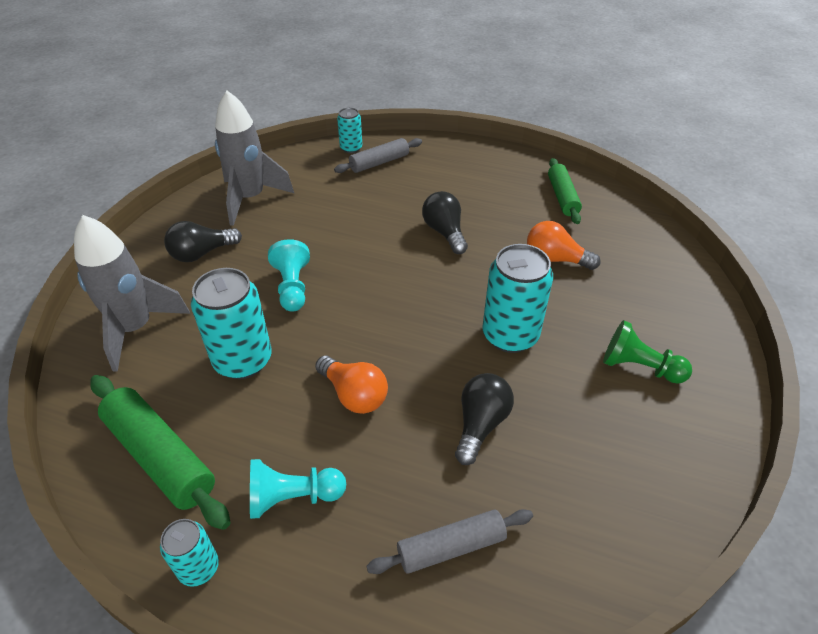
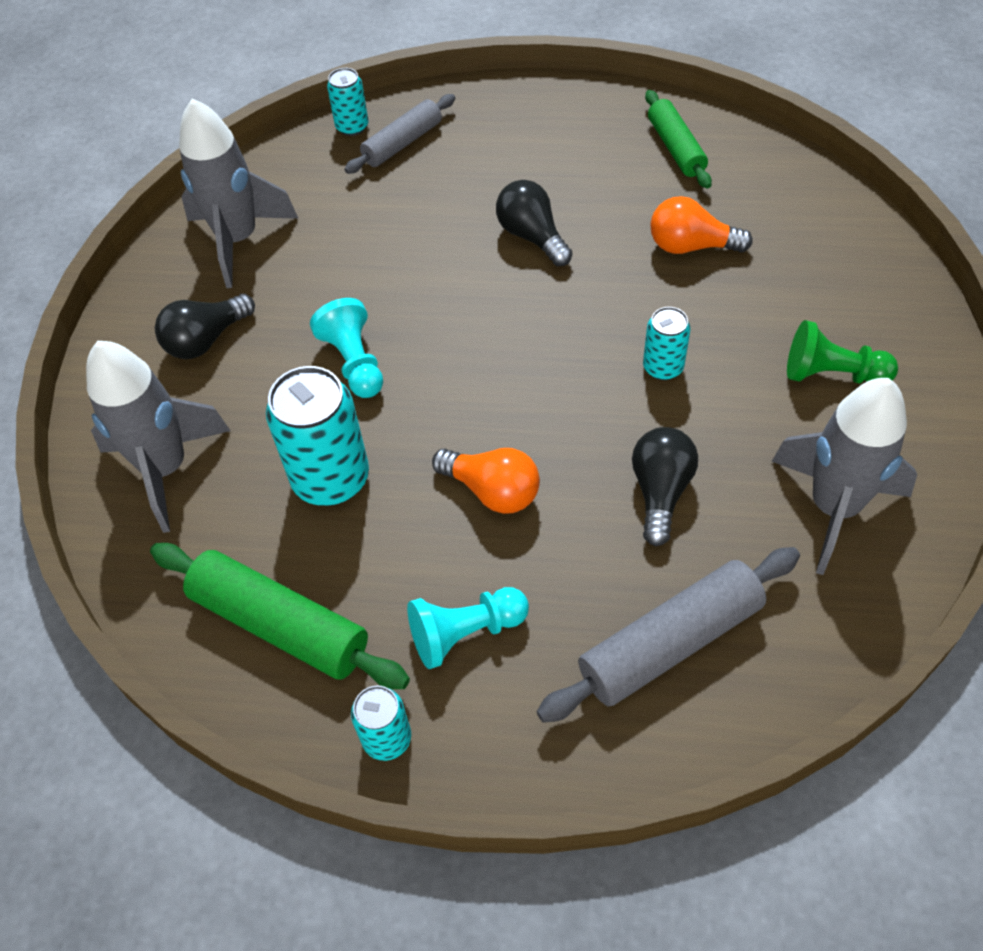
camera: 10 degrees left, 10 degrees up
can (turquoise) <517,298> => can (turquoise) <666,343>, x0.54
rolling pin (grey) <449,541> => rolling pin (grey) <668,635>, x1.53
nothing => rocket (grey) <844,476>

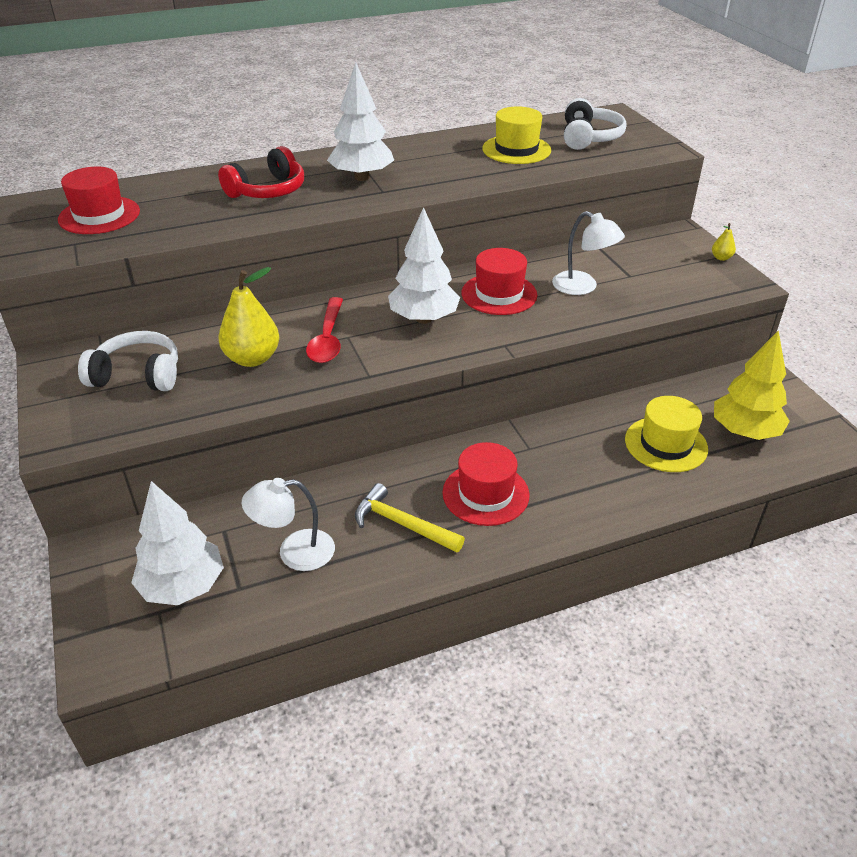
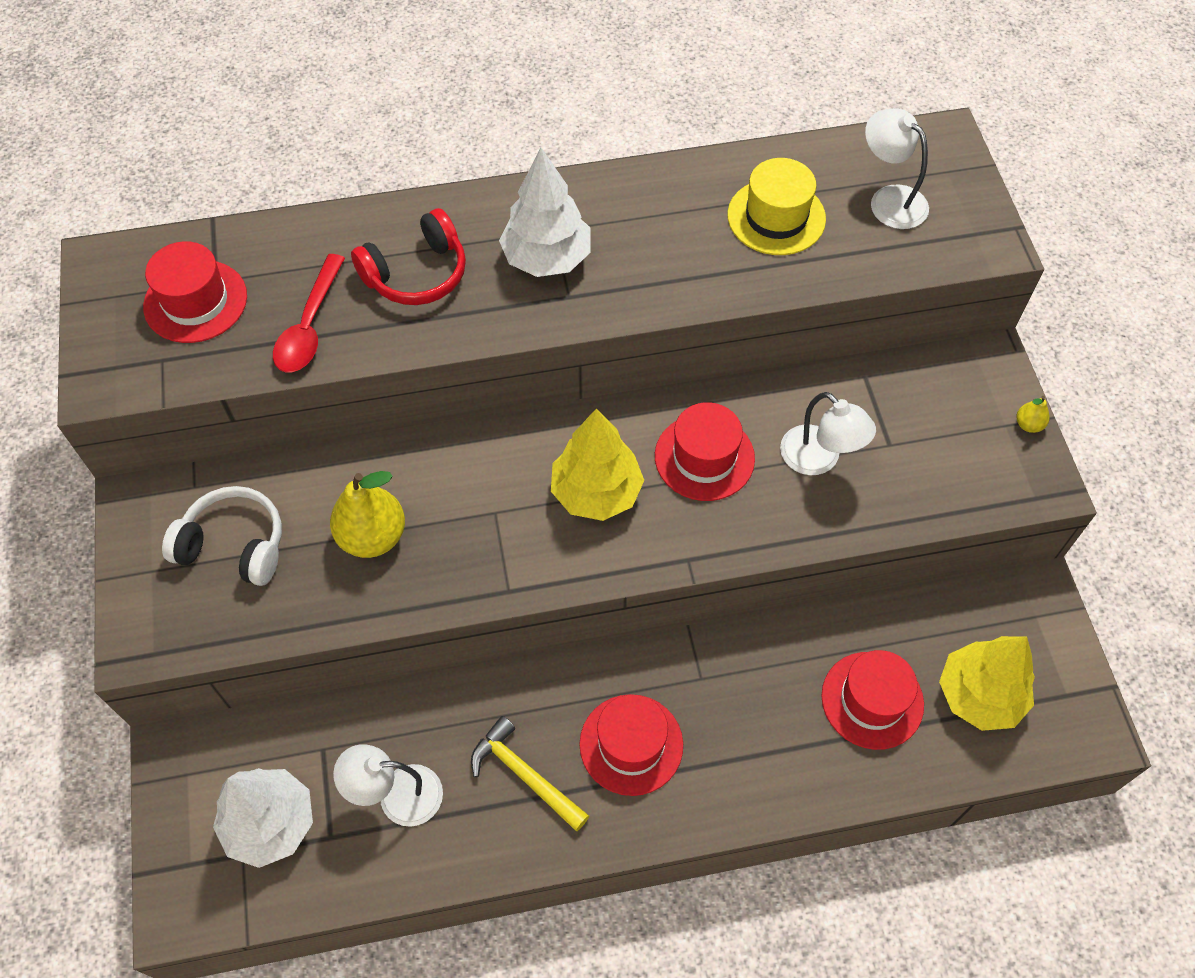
camera: 10 degrees right, 20 degrees up
headphones (white) <595,124> => lamp (white) <897,168>
tree (white) <424,265> => tree (yellow) <597,464>
spoon (red) <324,330> => spoon (red) <309,313>, relocated
hat (yellow) <666,434> => hat (red) <872,700>

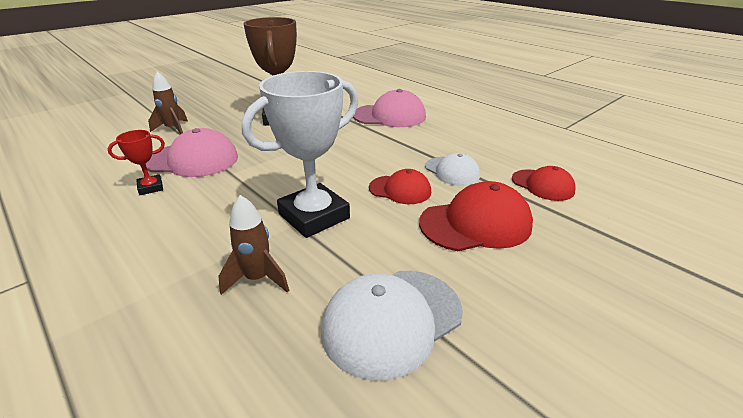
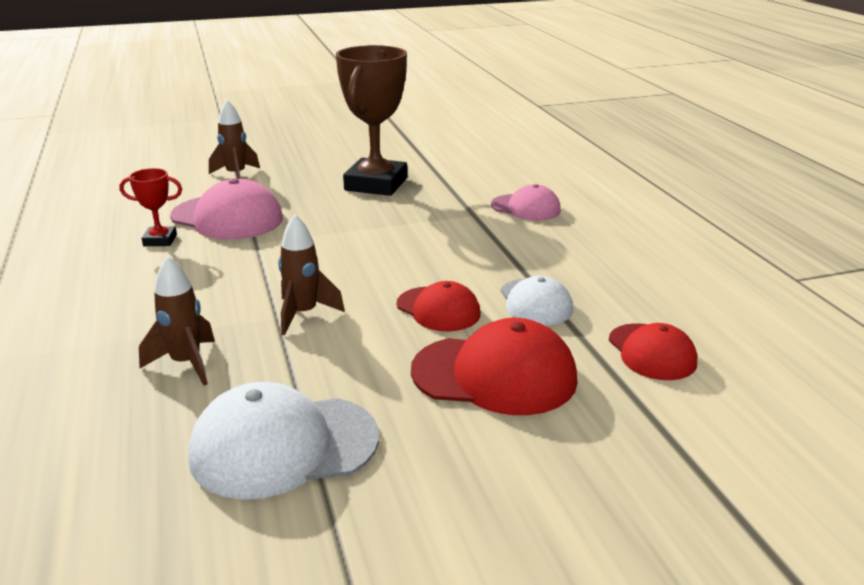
camera: 25 degrees right, 5 degrees down
trophy (white) <300,154> => rocket (brown) <311,275>
cap (pink) <389,108> => cap (pink) <526,202>, x0.62

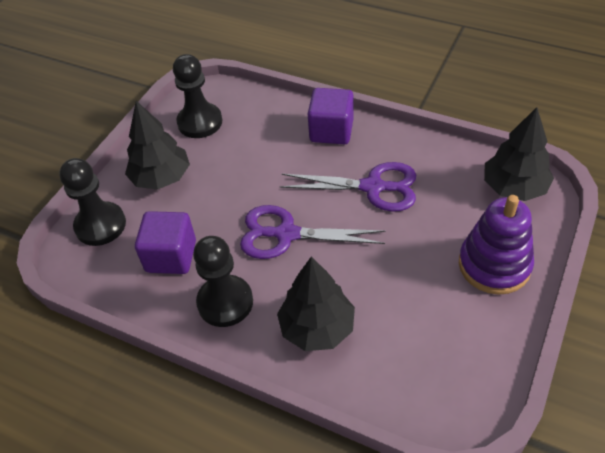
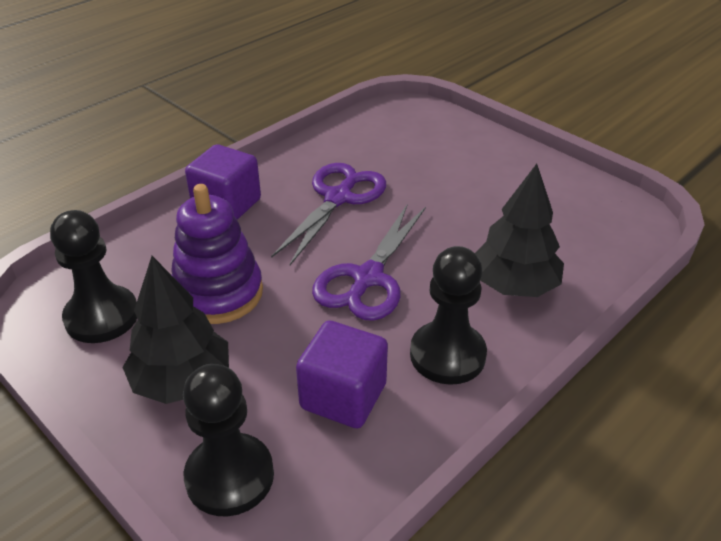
camera: 75 degrees left, 10 degrees down
tree (black) <519,154> => nothing
stacking toy (purple) <496,245> => stacking toy (purple) <217,254>, relocated

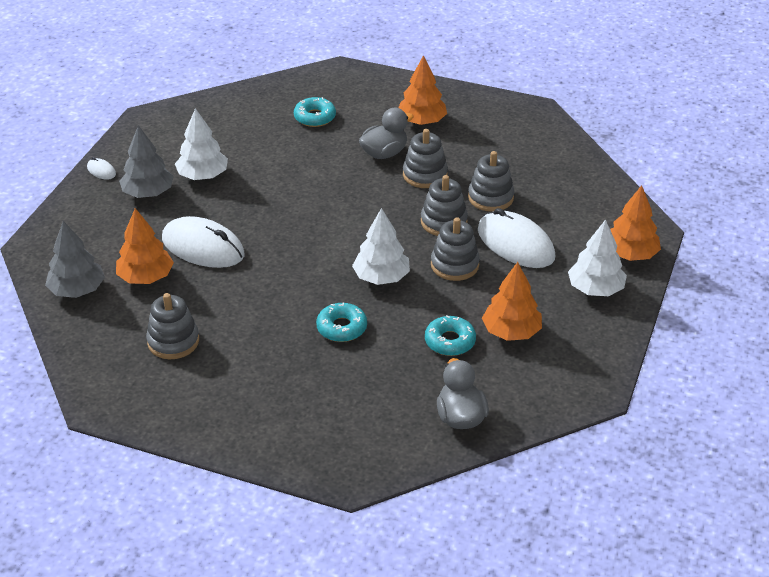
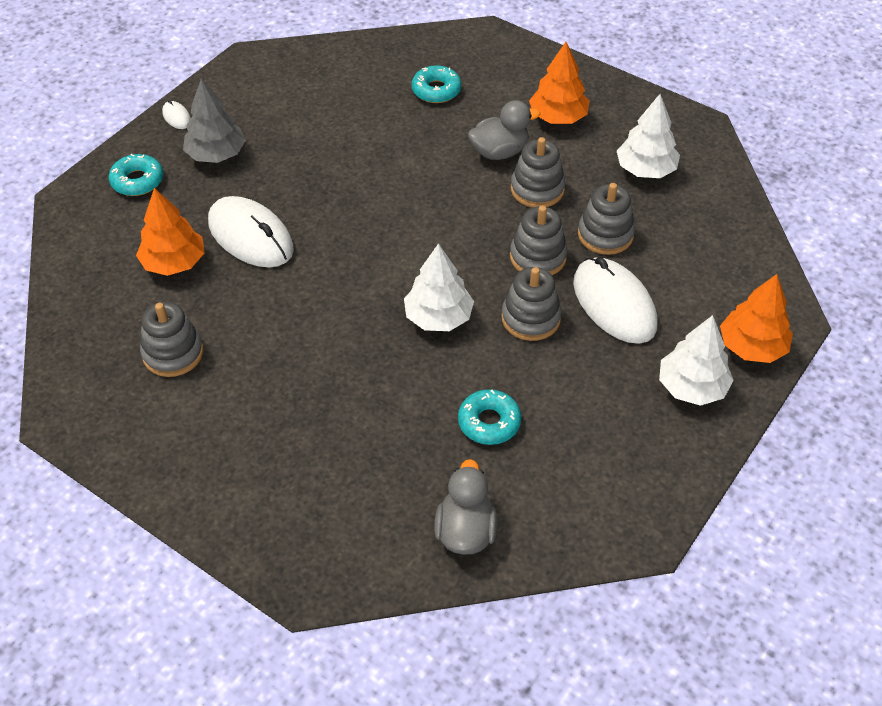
camera: 15 degrees right, 10 degrees up
tree (white) <201,144> => tree (white) <648,136>, relocated
tree (grey) <75,259> => nothing
tree (orange) <512,301> => nothing
donut (turquoise) <341,322> => donut (turquoise) <136,175>, relocated

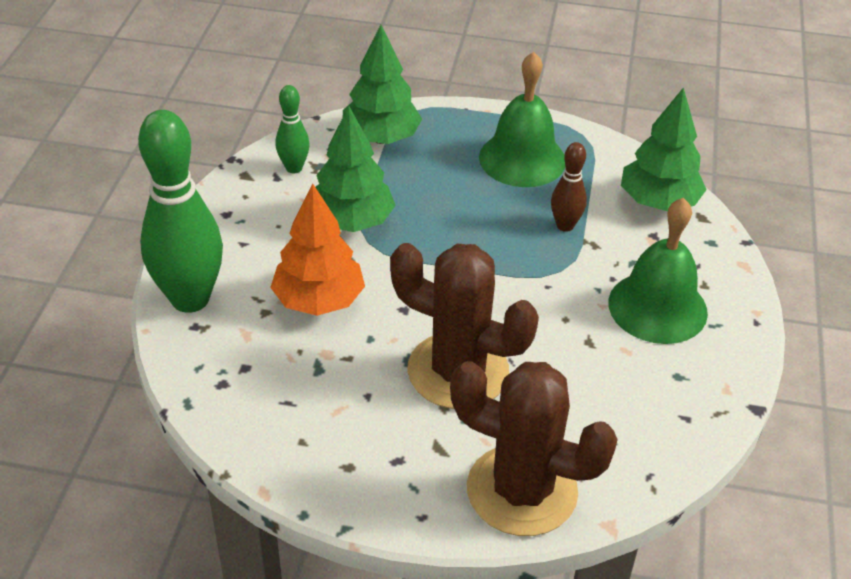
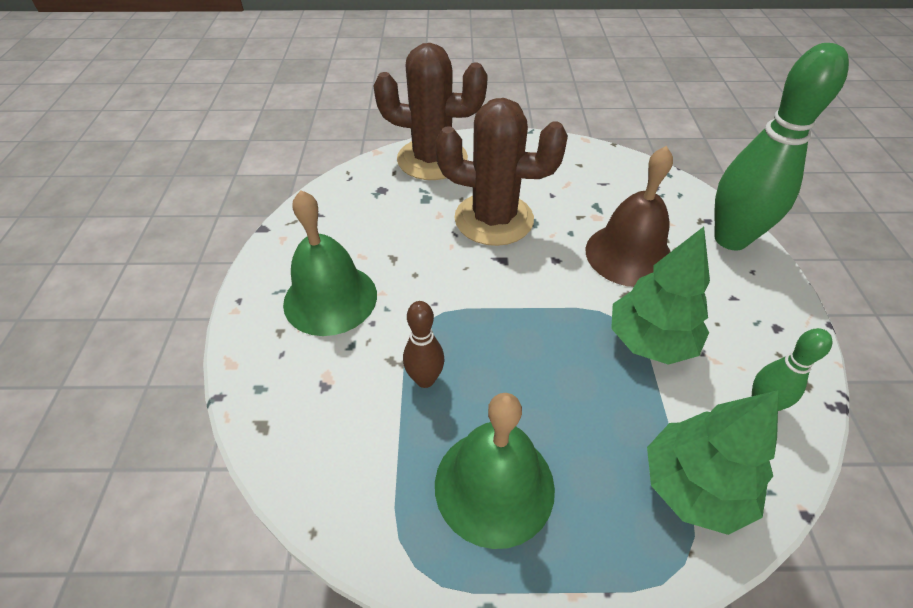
camera: 170 degrees right, 5 degrees up
tree (green) <664,149> => nothing
tree (orange) <317,249> => bell (brown) <629,216>

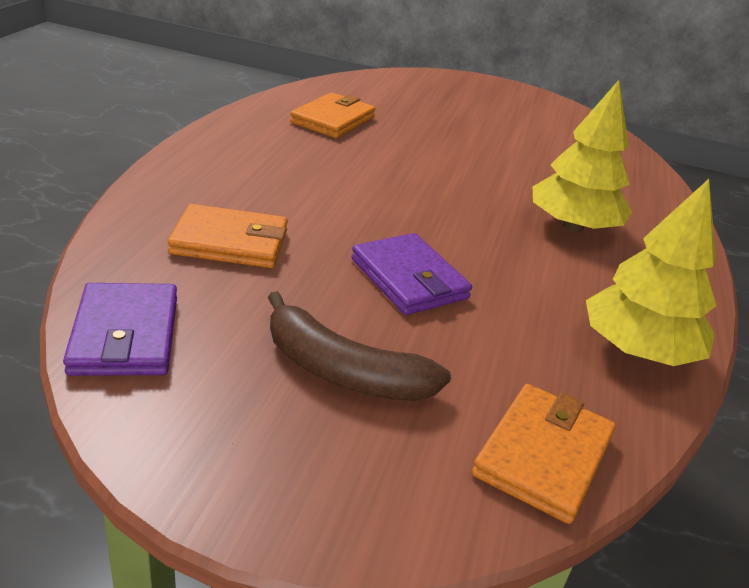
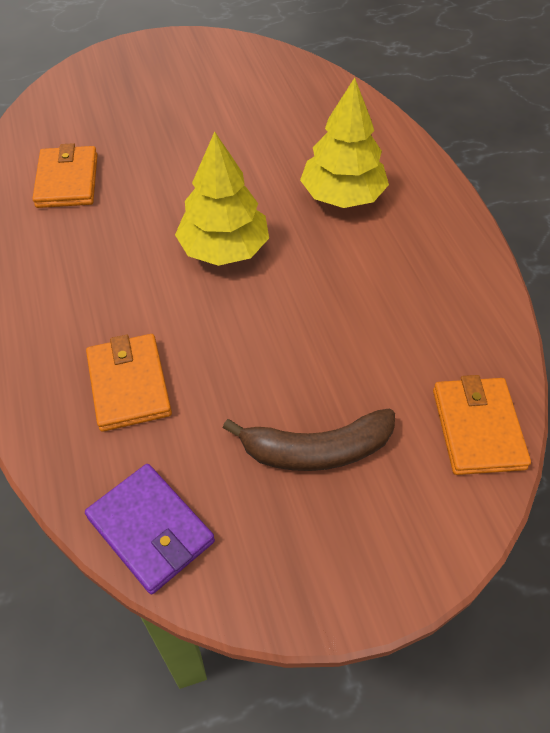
camera: 30 degrees left, 20 degrees up
tree (yellow) <651,272> => tree (yellow) <222,199>, relocated
wallet (orange) <228,236> => wallet (orange) <129,383>, 75 degrees counterclockwise
wallet (purple) <411,274> => nothing

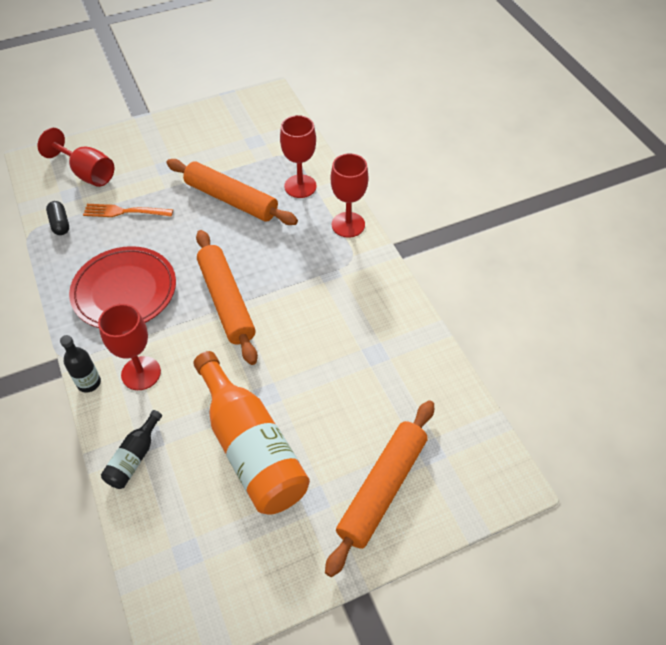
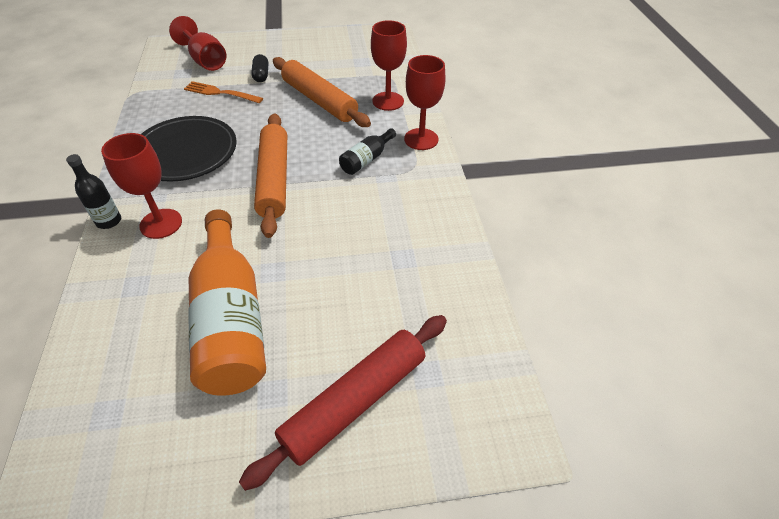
camera: 15 degrees right, 5 degrees down
capsule (black) <57,218> => capsule (black) <259,68>, relocated
plate (red) <122,287> => plate (black) <189,149>
rolling pin (orange) <379,488> => rolling pin (red) <343,403>
bottle (black) <131,449> => bottle (black) <367,151>, relocated

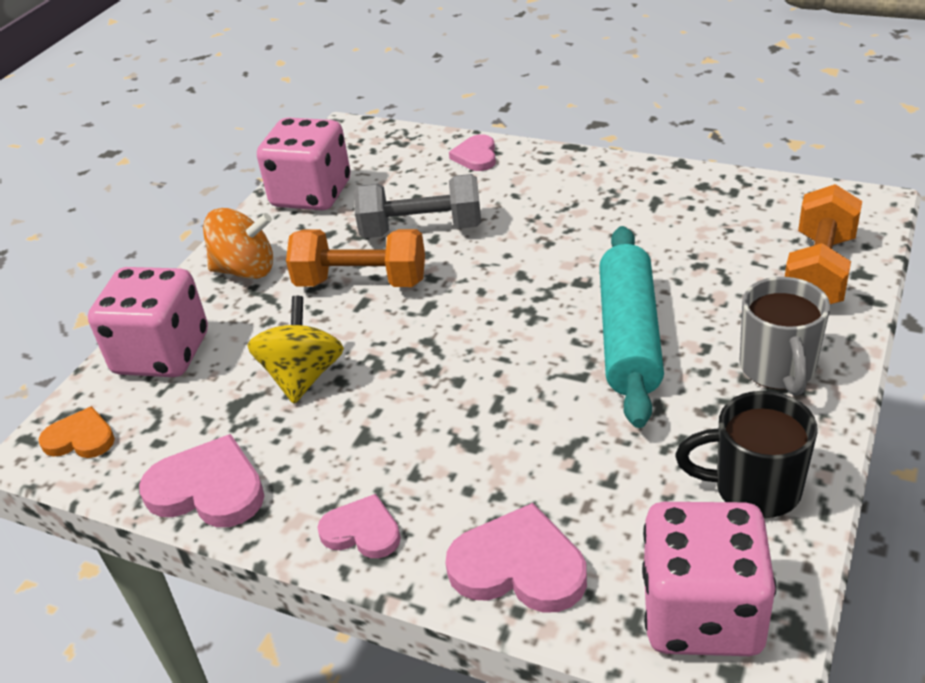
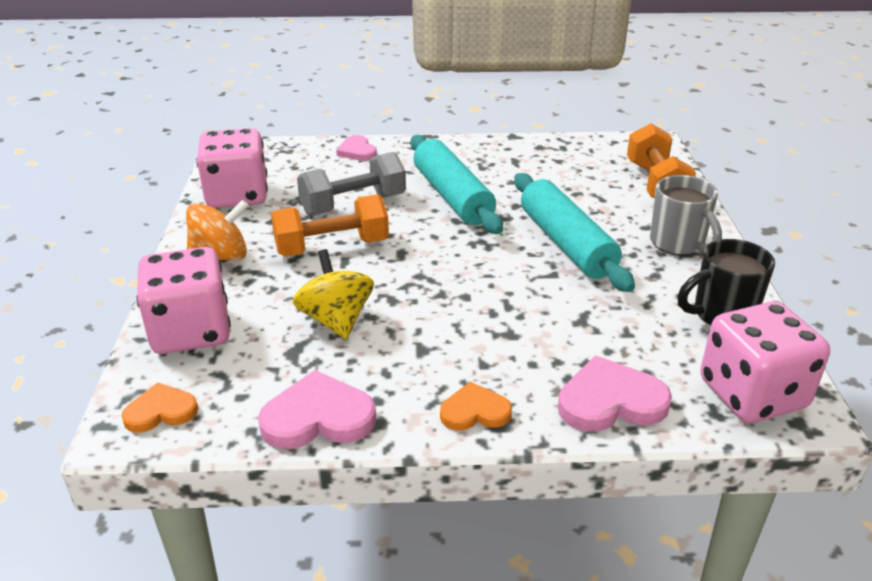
camera: 30 degrees left, 5 degrees down
heart (pink) <359,526> => heart (orange) <476,406>
nothing => rolling pin (turquoise) <456,184>

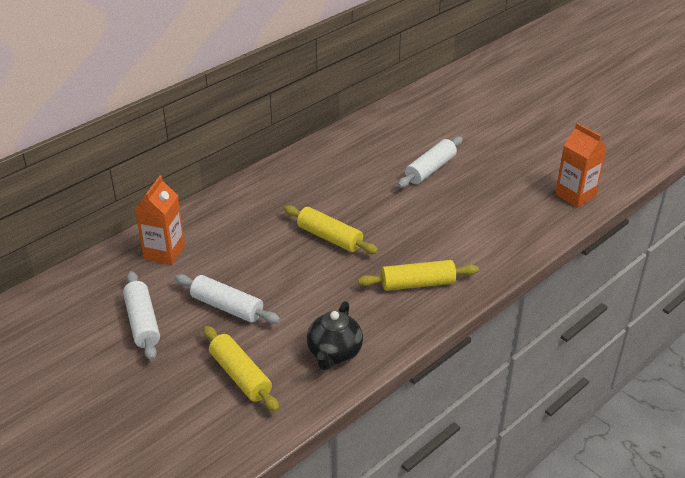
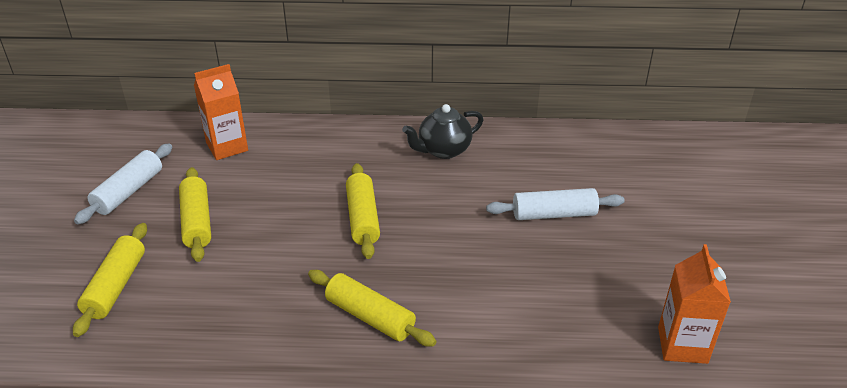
camera: 45 degrees right, 0 degrees up
rolling pin (white) <227,299> => rolling pin (yellow) <195,214>
teapot (black) <335,335> => teapot (black) <442,131>, relocated

